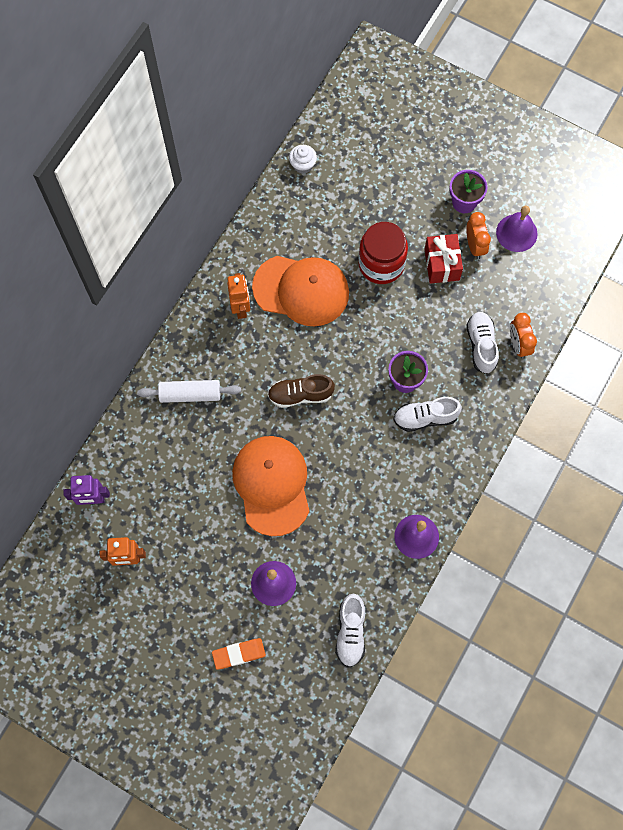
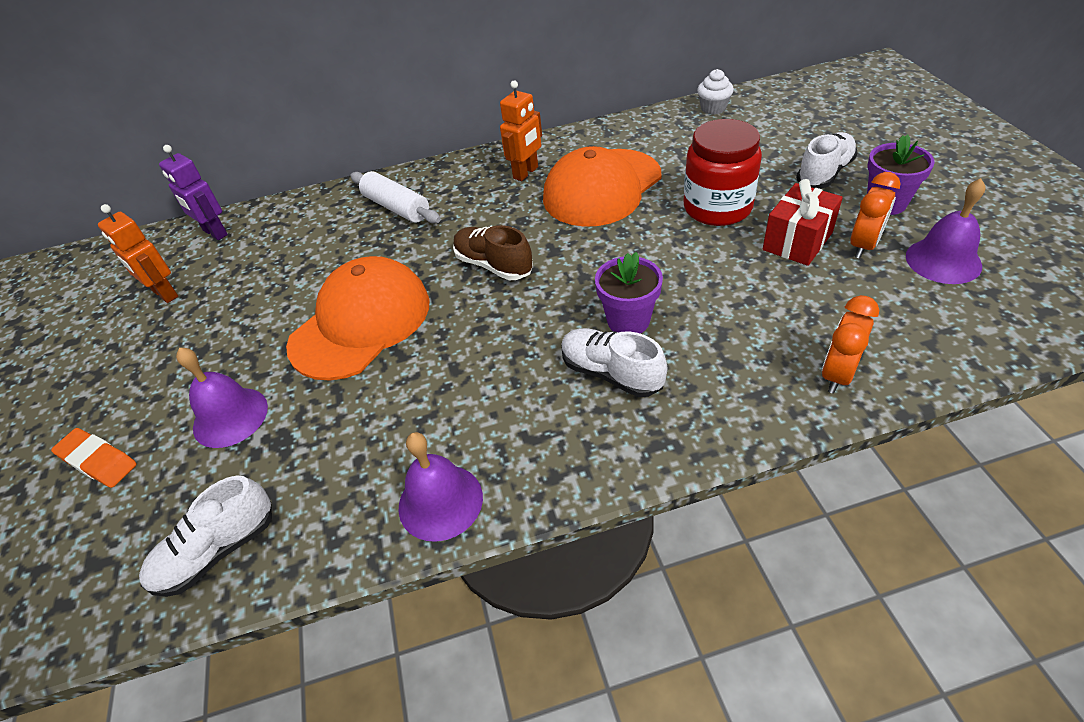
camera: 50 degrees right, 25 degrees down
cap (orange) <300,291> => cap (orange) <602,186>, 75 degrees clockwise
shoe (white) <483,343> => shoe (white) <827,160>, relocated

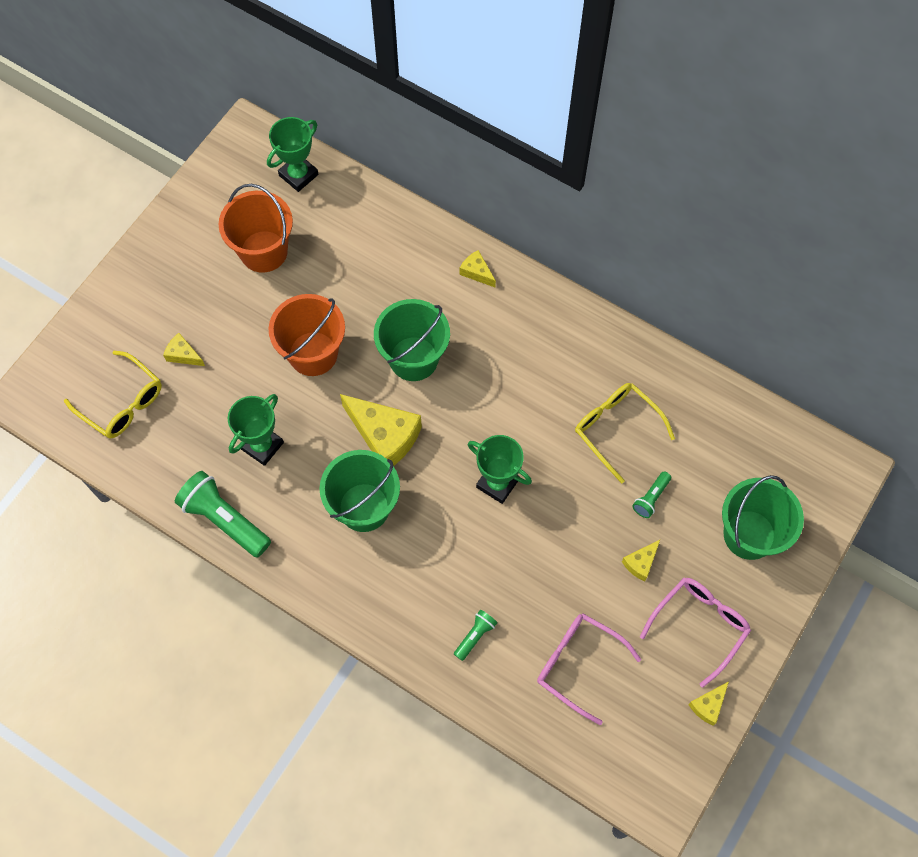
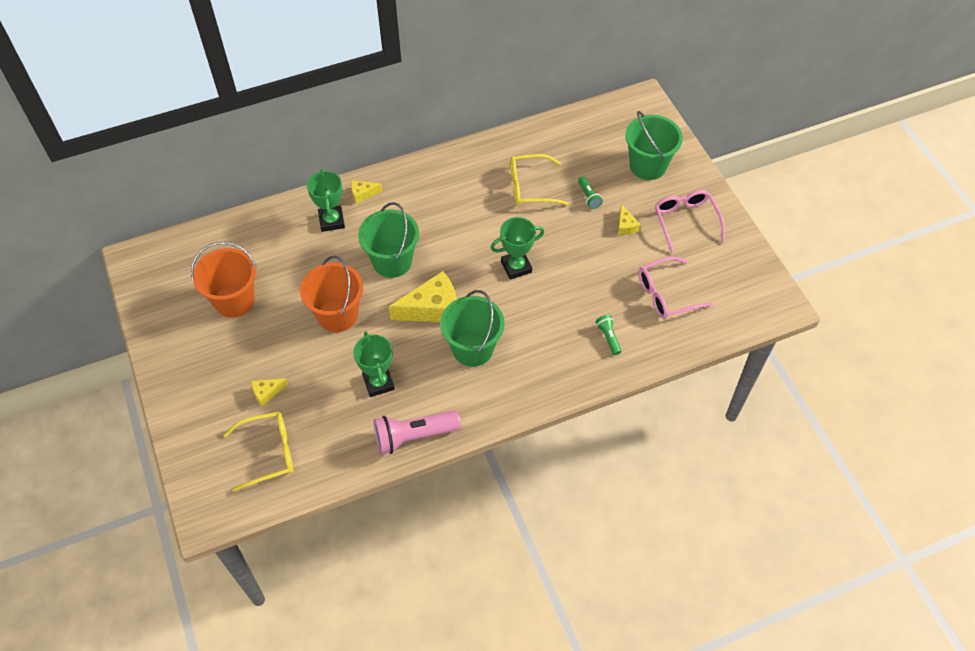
camera: 55 degrees left, 10 degrees down
trophy (green) <292,154> => trophy (green) <326,200>, relocated
flashlight (green) <223,514> => flashlight (pink) <417,433>
cheese (yellow) <708,703> => nothing

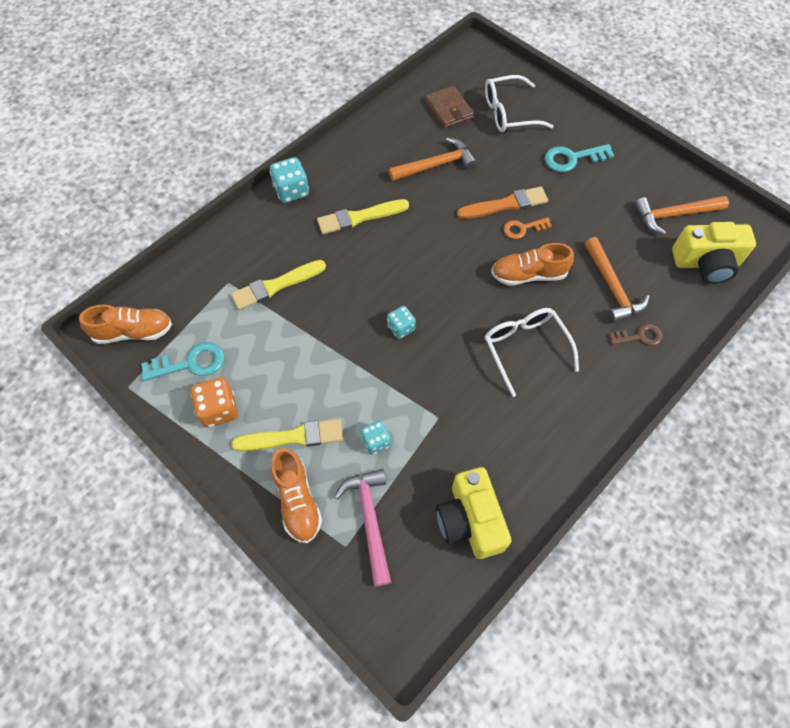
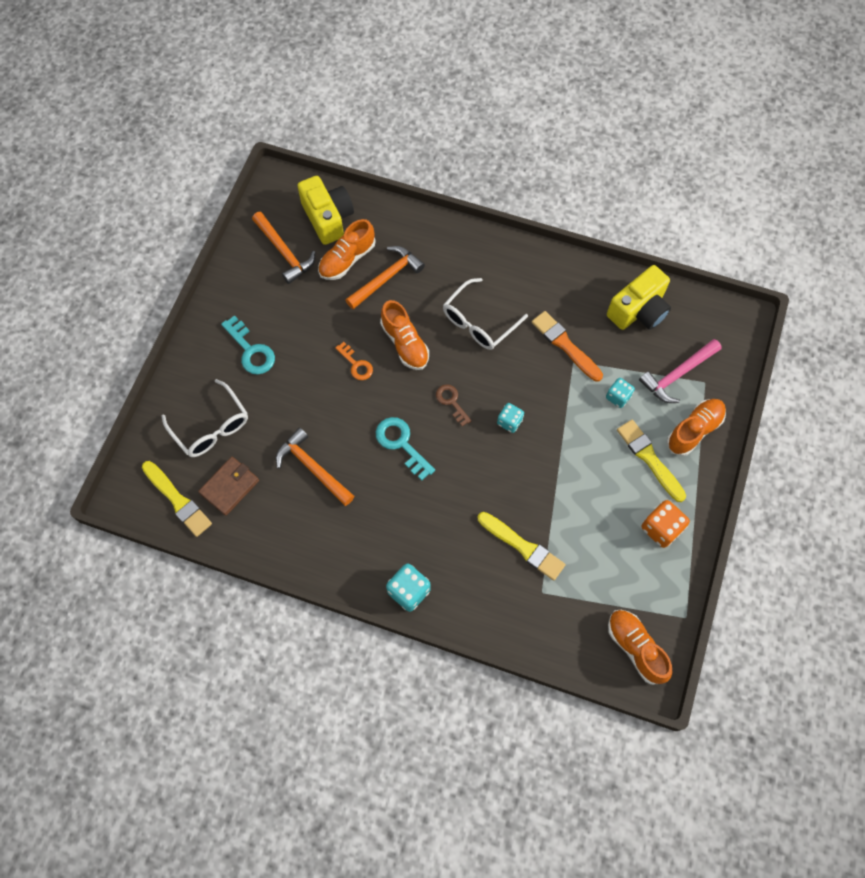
camera: 115 degrees left, 5 degrees up
brush (orange) <502,202> => brush (orange) <567,346>, relocated
brush (yellow) <363,216> => brush (yellow) <177,499>, relocated
key (brown) <636,335> => key (brown) <454,405>, relocated
key (turquoise) <182,361> => key (turquoise) <405,448>, relocated
nothing => shoe (orange) <347,249>

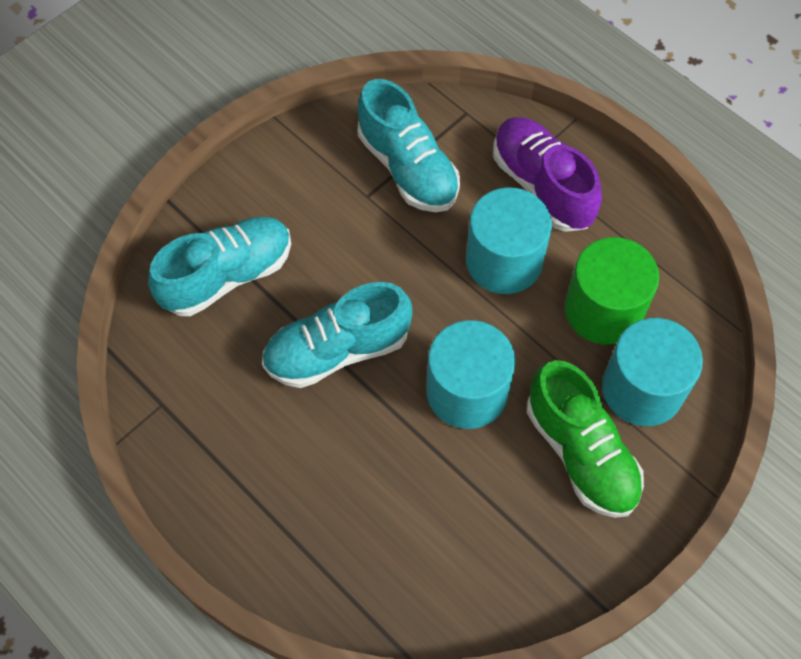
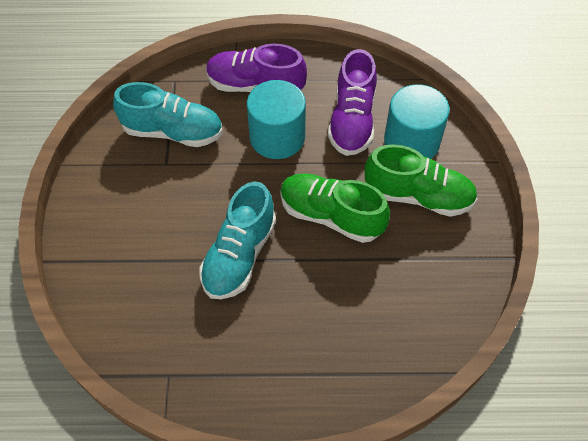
camera: 45 degrees left, 5 degrees down
shoe (turquoise) <219,266> => nothing
cylinder (green) <612,291> => shoe (purple) <352,102>
cylinder (turquoise) <470,374> => shoe (green) <335,208>

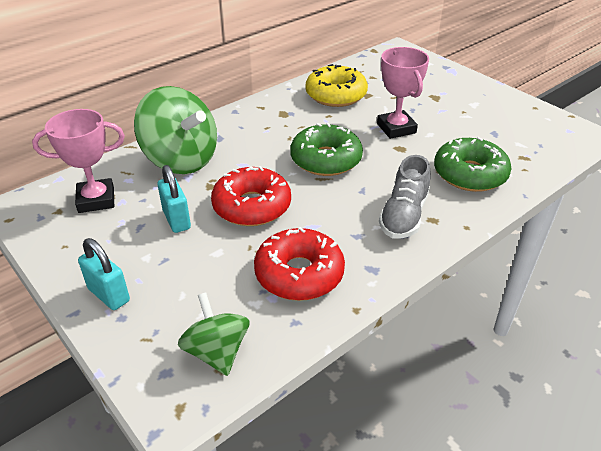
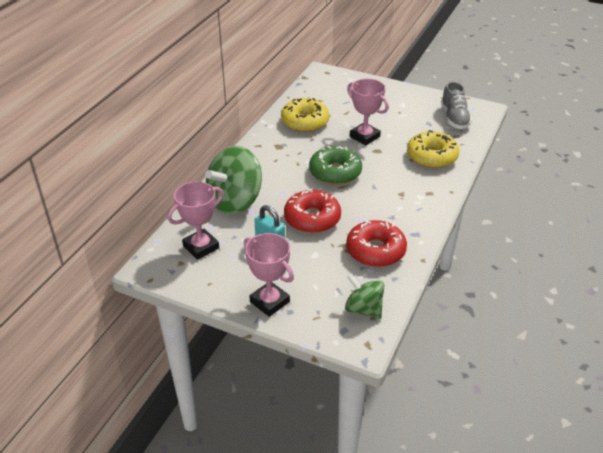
camera: 25 degrees left, 0 degrees up
spinning top (green) <175,130> => spinning top (green) <233,180>, 120 degrees clockwise
donut (green) <473,164> => donut (yellow) <433,149>
shoe (grey) <405,197> => shoe (grey) <456,105>, relocated
padlock (turquoise) <104,274> => trophy (pink) <269,275>

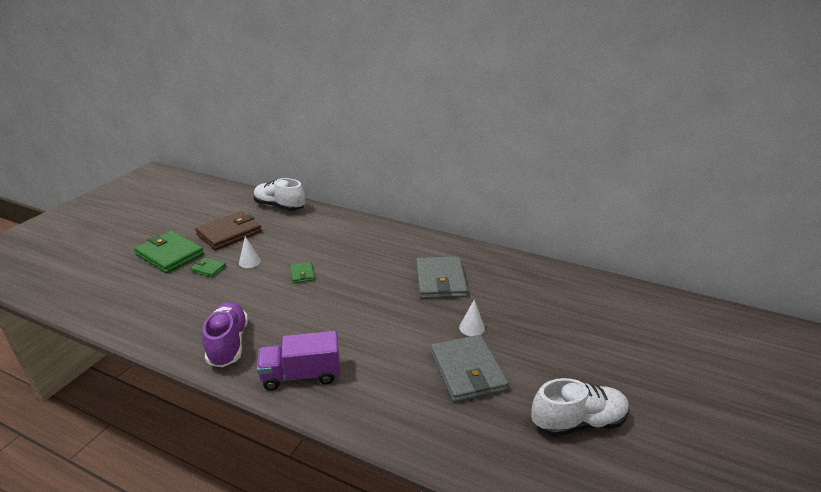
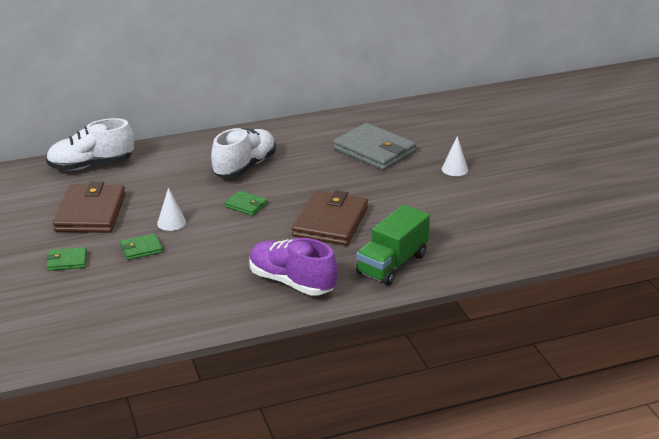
camera: 45 degrees left, 0 degrees up
wallet (green) <169,252> => wallet (green) <66,259>, x0.48
truck (purple) <298,361> => truck (green) <393,245>
wallet (grey) <470,368> => nothing
shoe (white) <580,407> => shoe (white) <243,153>, relocated
nothing => wallet (brown) <330,218>

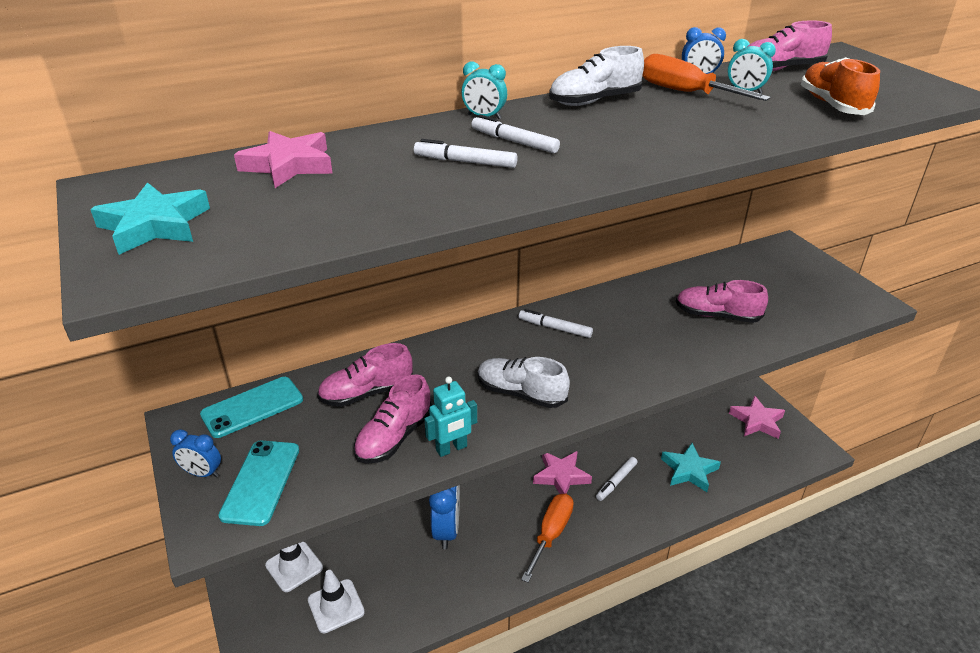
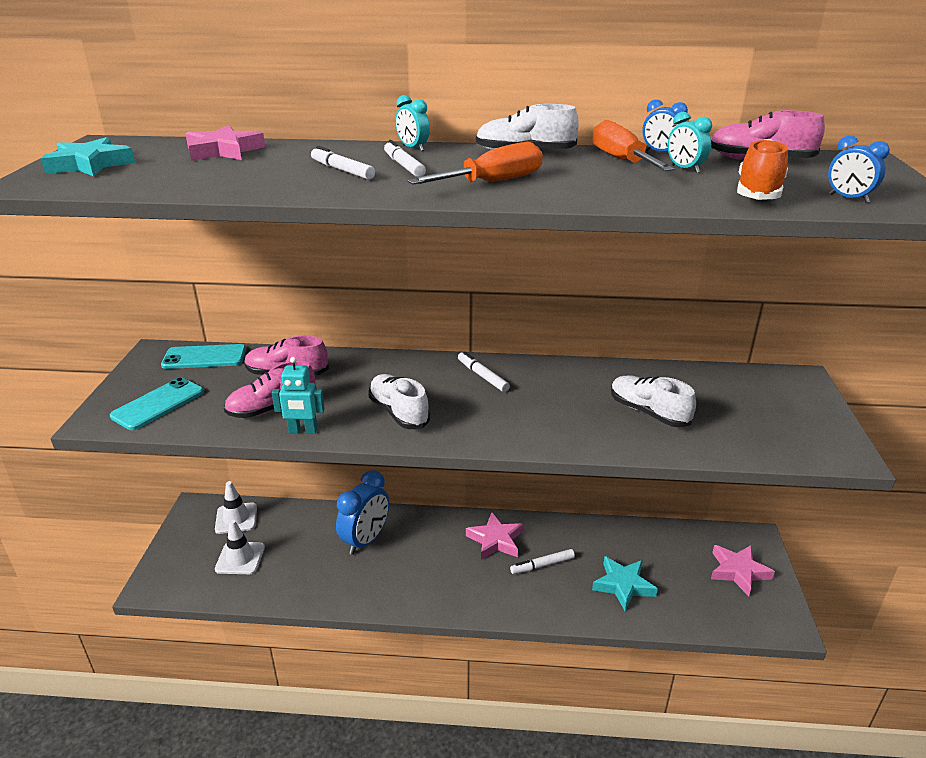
camera: 30 degrees right, 5 degrees down
shoe (pink) <722,301> => shoe (white) <653,401>
clock (blue) <195,453> => clock (blue) <859,169>, relocated
screwdriver (orange) <547,538> => screwdriver (orange) <475,163>, relocated

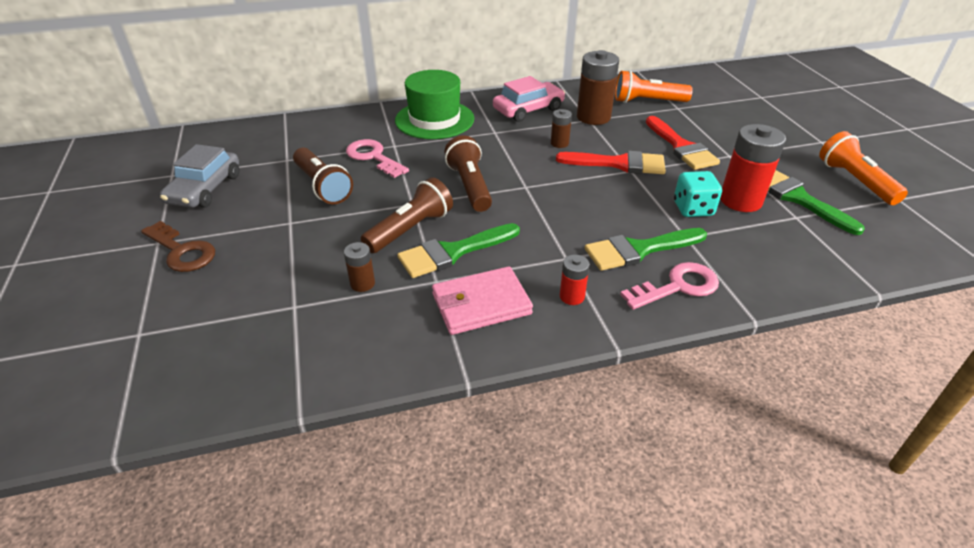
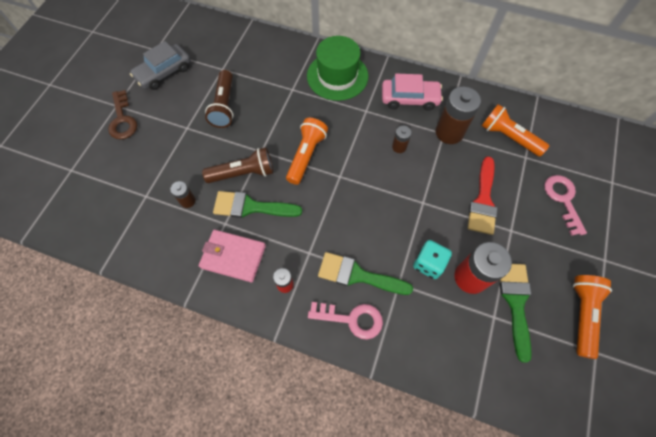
camera: 35 degrees right, 25 degrees up
flashlight (brown) <468,173> => flashlight (orange) <307,151>
key (pink) <377,158> => key (pink) <565,205>, relocated
brush (red) <611,162> => nothing

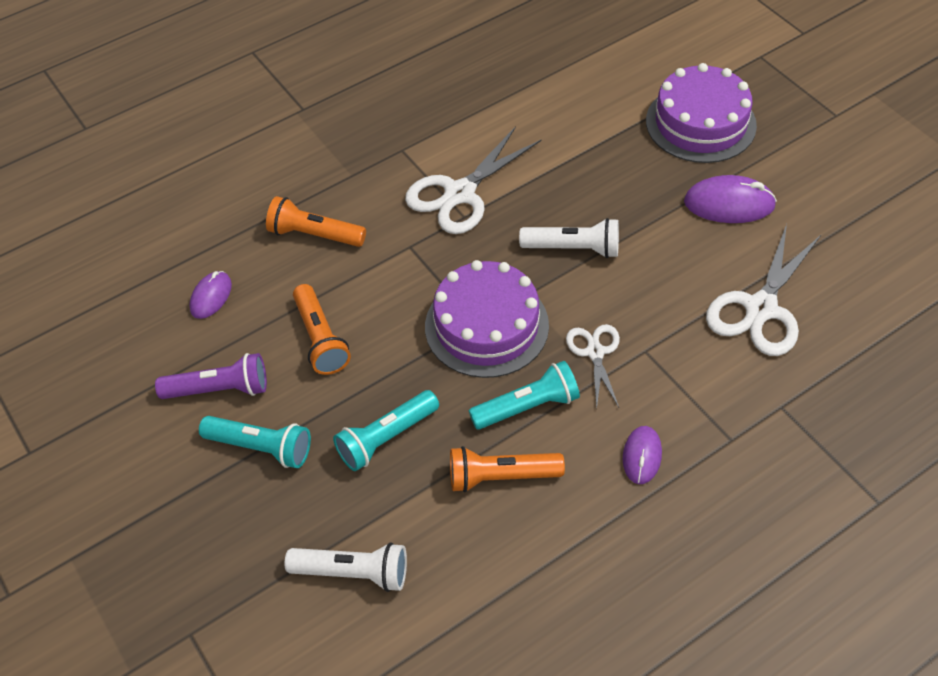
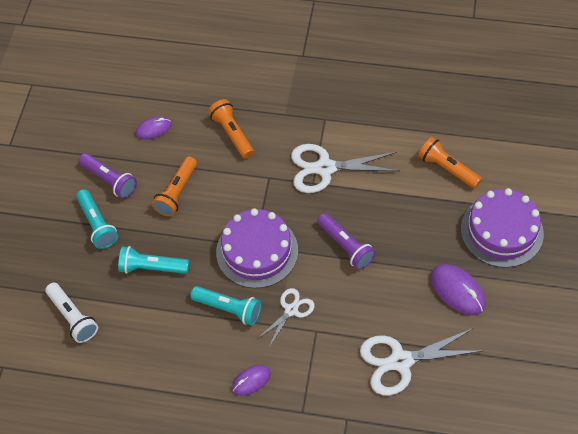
camera: 45 degrees right, 5 degrees up
flashlight (white) <569,238> => flashlight (purple) <346,241>
flashlight (orange) <507,469> => flashlight (orange) <450,163>, relocated

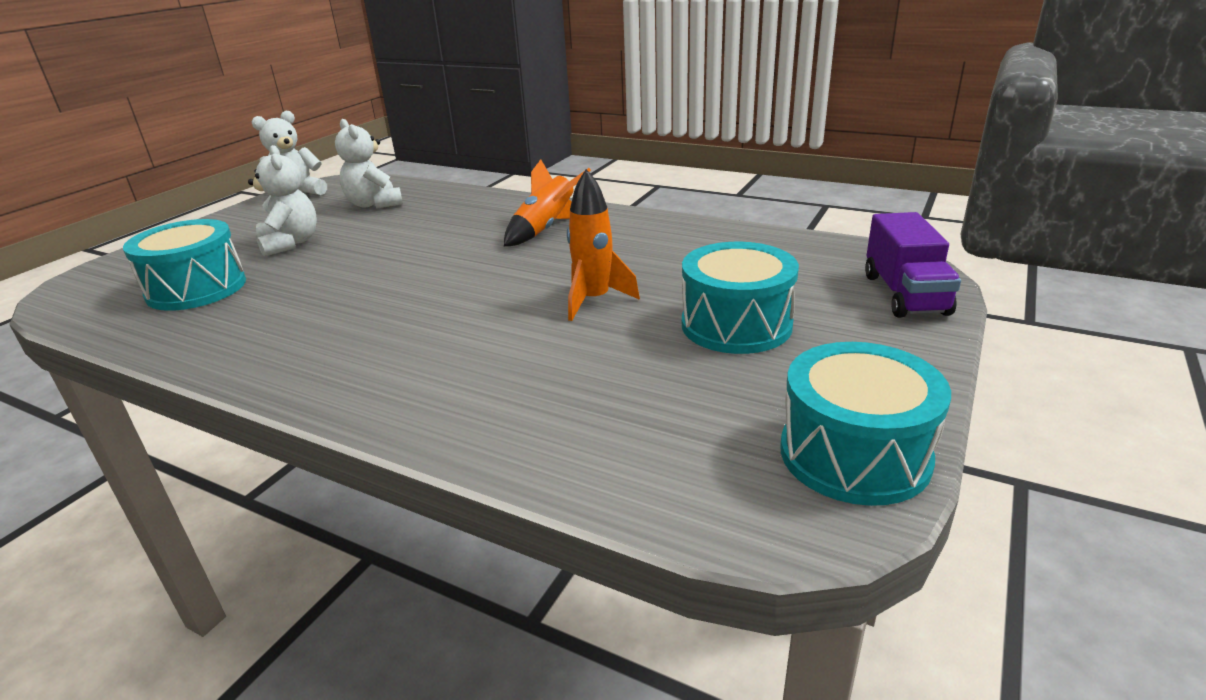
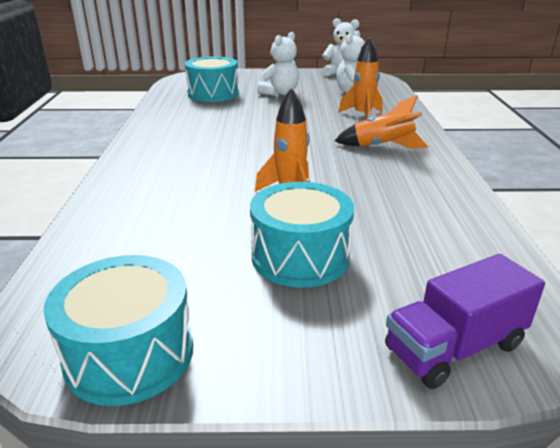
camera: 60 degrees right, 0 degrees up
nothing => rocket (orange) <360,78>

